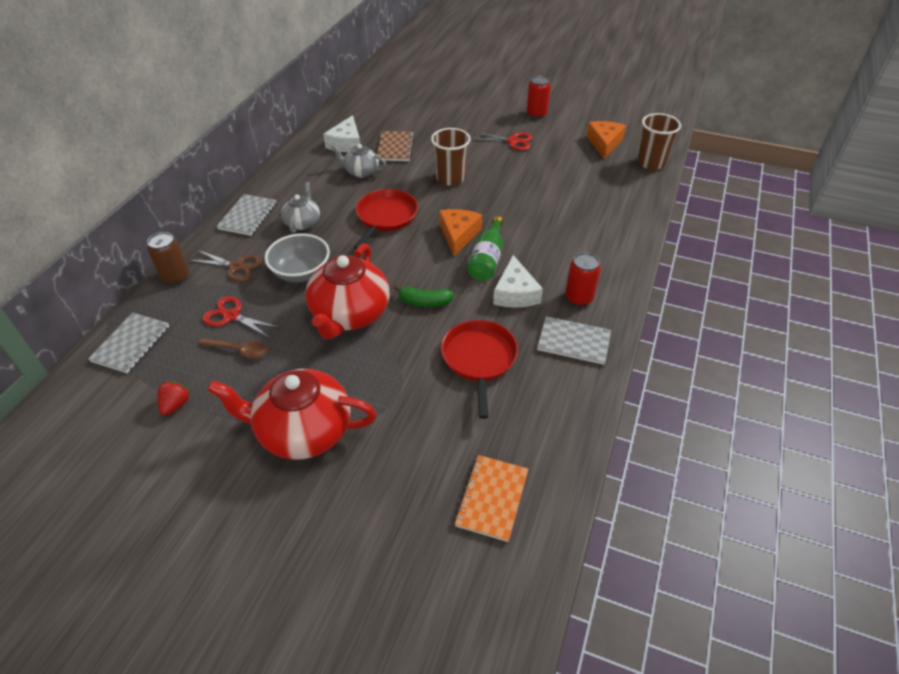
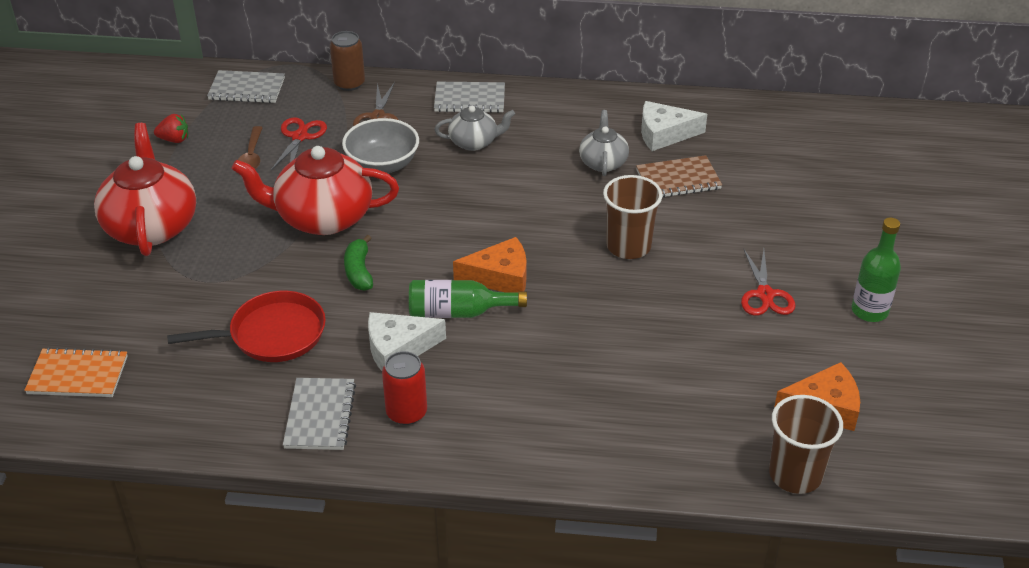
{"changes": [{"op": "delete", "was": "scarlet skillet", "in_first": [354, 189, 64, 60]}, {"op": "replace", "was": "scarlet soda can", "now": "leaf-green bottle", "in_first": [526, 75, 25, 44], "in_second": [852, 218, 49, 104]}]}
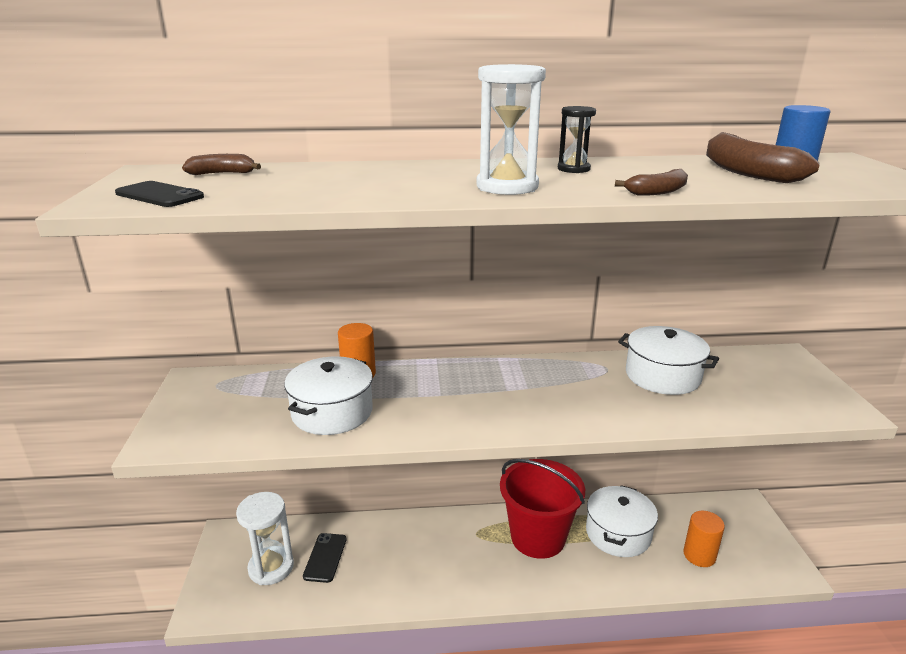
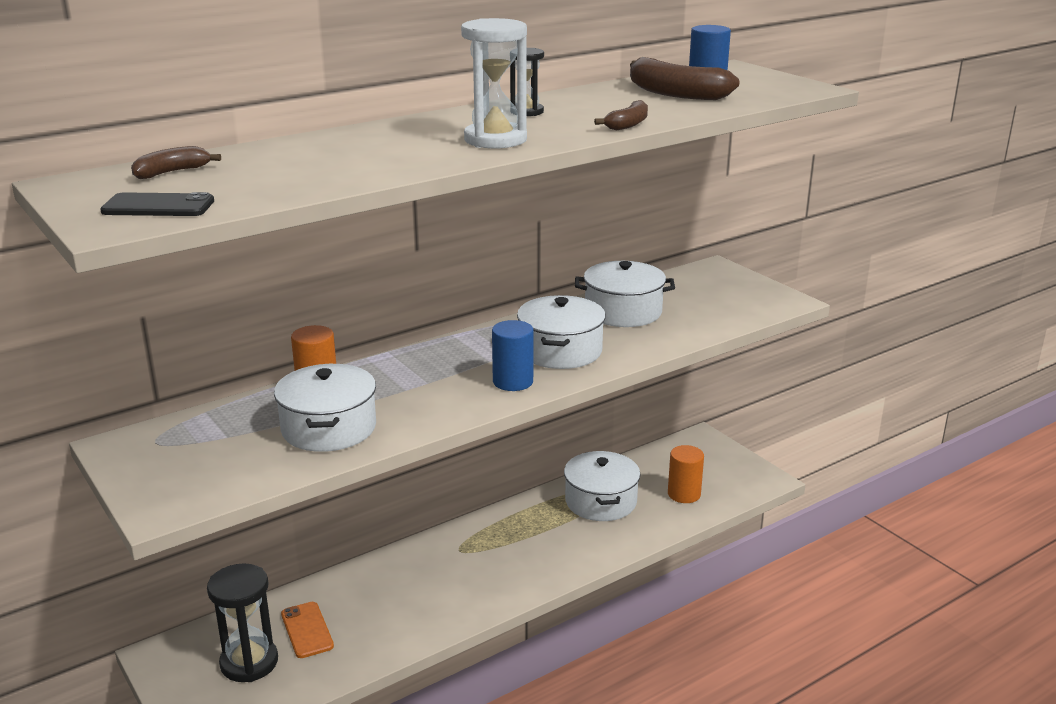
{"changes": [{"op": "recolor", "was": "snow-white sandglass", "now": "black sandglass", "in_first": [236, 492, 58, 93], "in_second": [207, 563, 71, 119]}, {"op": "recolor", "was": "black smartphone", "now": "bright orange smartphone", "in_first": [303, 533, 43, 50], "in_second": [281, 602, 53, 56]}, {"op": "delete", "was": "scarlet pail", "in_first": [500, 459, 85, 100]}, {"op": "insert", "now": "cobalt cylinder", "in_second": [492, 320, 41, 71]}, {"op": "insert", "now": "snow-white pot", "in_second": [517, 295, 89, 74]}]}
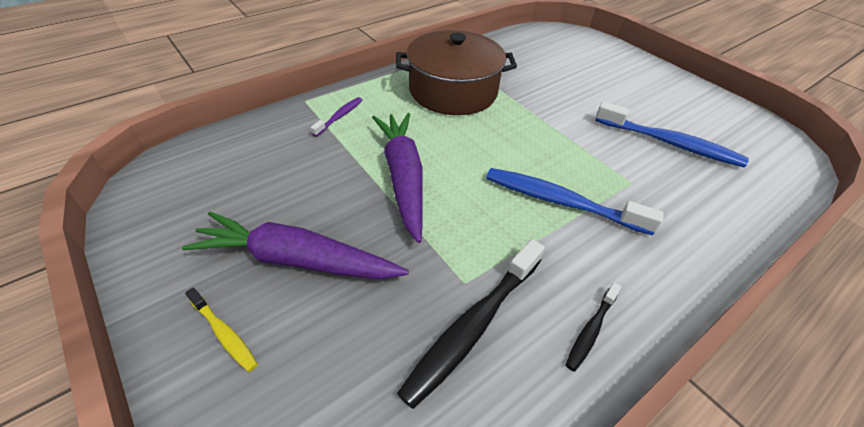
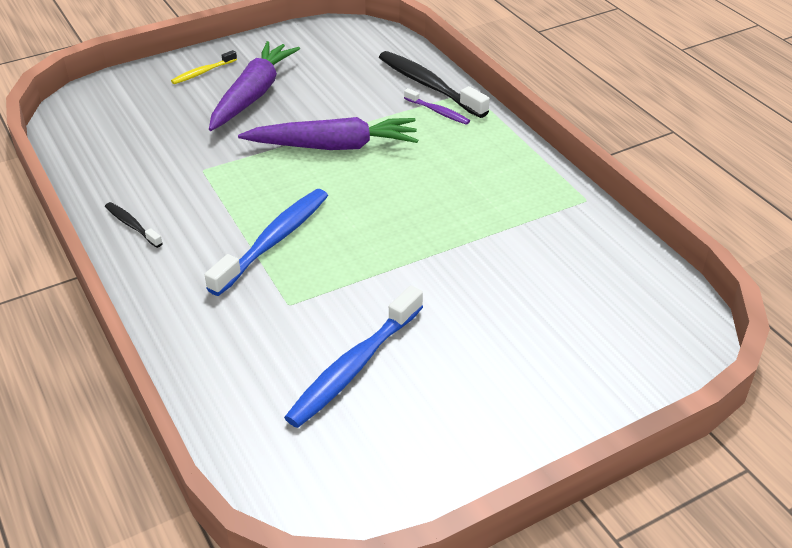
{"changes": [{"op": "delete", "was": "dark brown pot", "in_first": [396, 30, 121, 85]}, {"op": "move", "was": "black dental brush", "in_first": [397, 239, 148, 170], "in_second": [379, 51, 111, 67]}]}
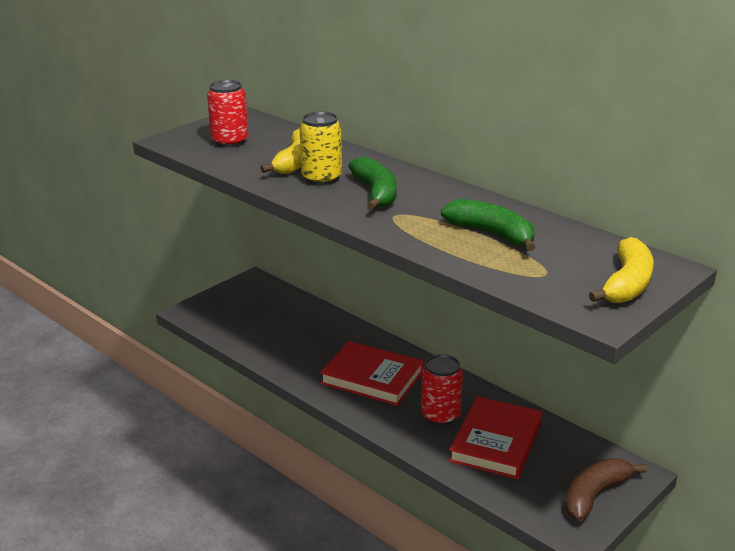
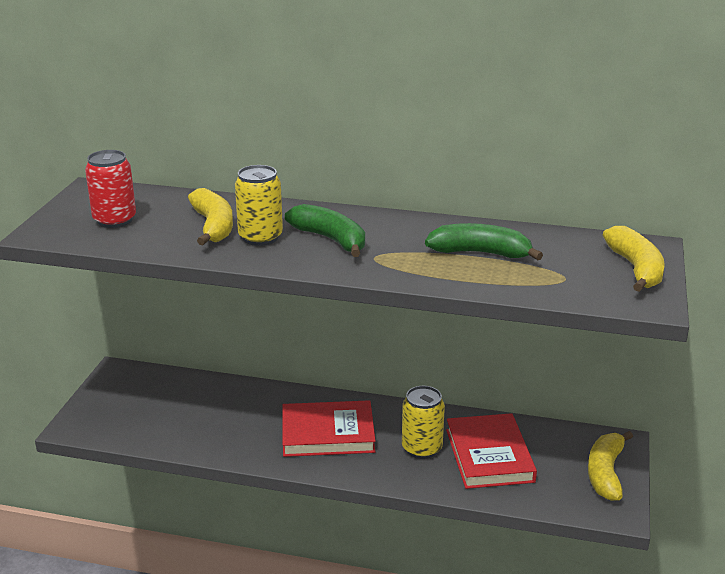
{"changes": [{"op": "recolor", "was": "scarlet soda can", "now": "bright yellow soda can", "in_first": [421, 354, 42, 72], "in_second": [402, 386, 43, 73]}, {"op": "recolor", "was": "dark brown banana fruit", "now": "bright yellow banana fruit", "in_first": [565, 458, 82, 64], "in_second": [588, 431, 45, 70]}]}
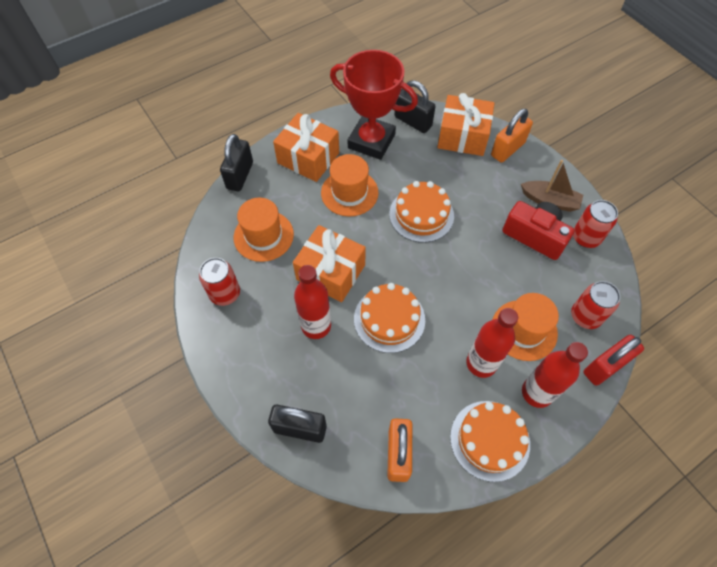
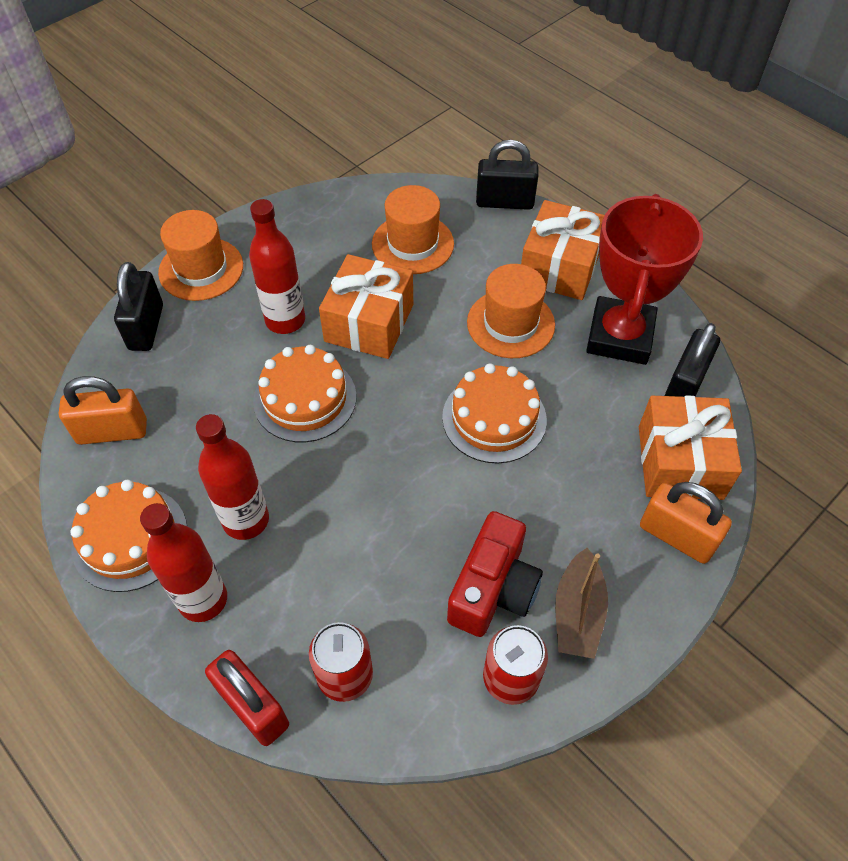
{"changes": [{"op": "delete", "was": "scarlet soda can", "in_first": [199, 258, 41, 48]}, {"op": "move", "was": "bright orange hat", "in_first": [492, 293, 67, 68], "in_second": [158, 210, 85, 91]}]}
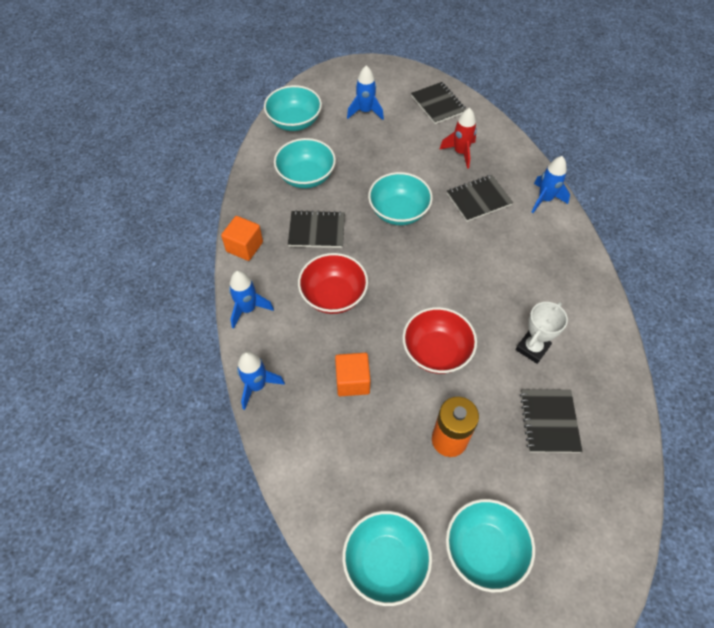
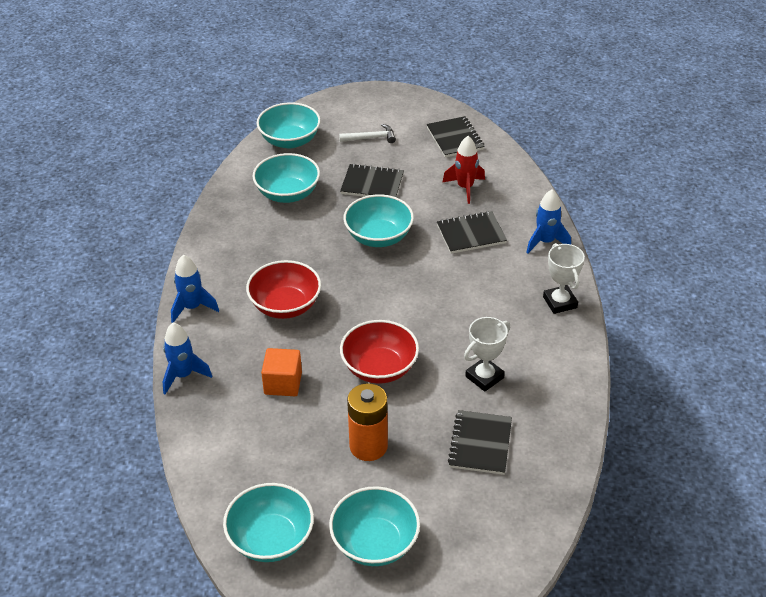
{"changes": [{"op": "delete", "was": "bright orange solid cube", "in_first": [221, 216, 42, 45]}, {"op": "move", "was": "black notepad", "in_first": [288, 210, 57, 38], "in_second": [340, 164, 64, 33]}, {"op": "replace", "was": "cobalt toy rocket", "now": "snow-white hammer", "in_first": [347, 65, 37, 55], "in_second": [339, 124, 57, 19]}, {"op": "insert", "now": "snow-white prize cup", "in_second": [543, 243, 42, 71]}]}
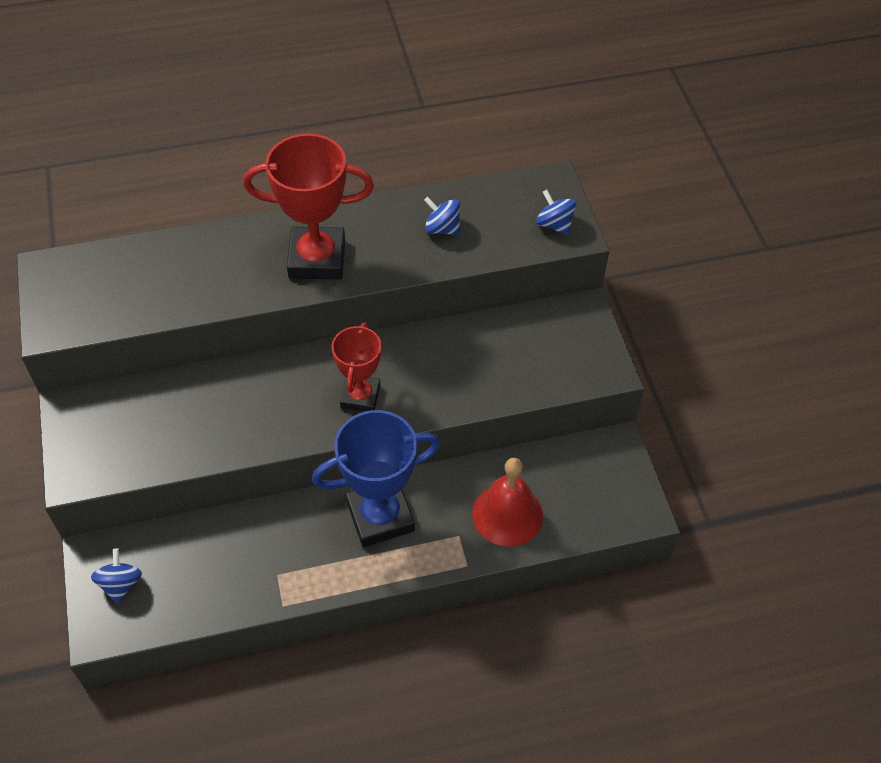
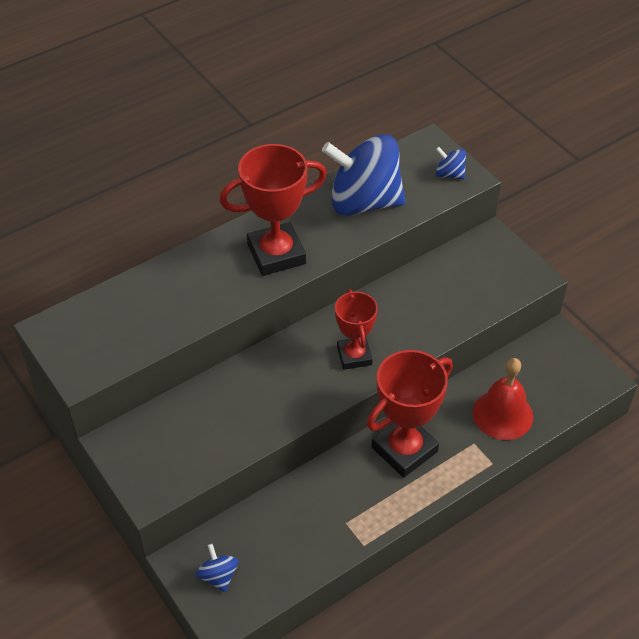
{"changes": [{"op": "recolor", "was": "cobalt prize cup", "now": "scarlet prize cup", "in_first": [312, 410, 129, 137], "in_second": [367, 350, 86, 128]}, {"op": "resize", "was": "cobalt whirligig", "in_first": [424, 197, 36, 38], "in_second": [322, 134, 84, 82], "ratio": 2.4}]}
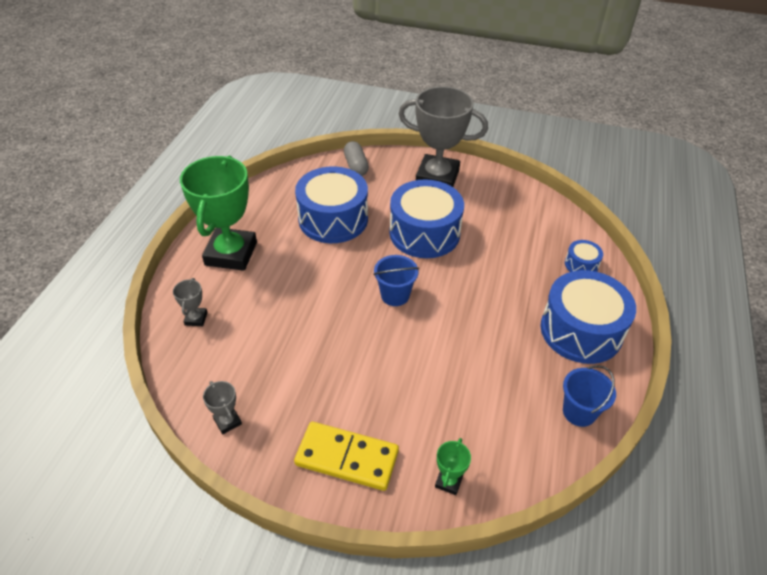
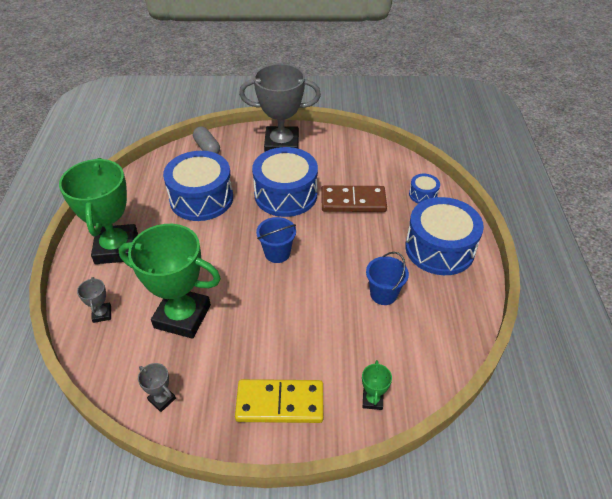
{"changes": [{"op": "move", "was": "cobalt pail", "in_first": [563, 365, 53, 62], "in_second": [366, 252, 43, 53]}, {"op": "insert", "now": "leaf-green prize cup", "in_second": [118, 224, 103, 115]}, {"op": "insert", "now": "dark brown domino piece", "in_second": [321, 185, 66, 27]}]}
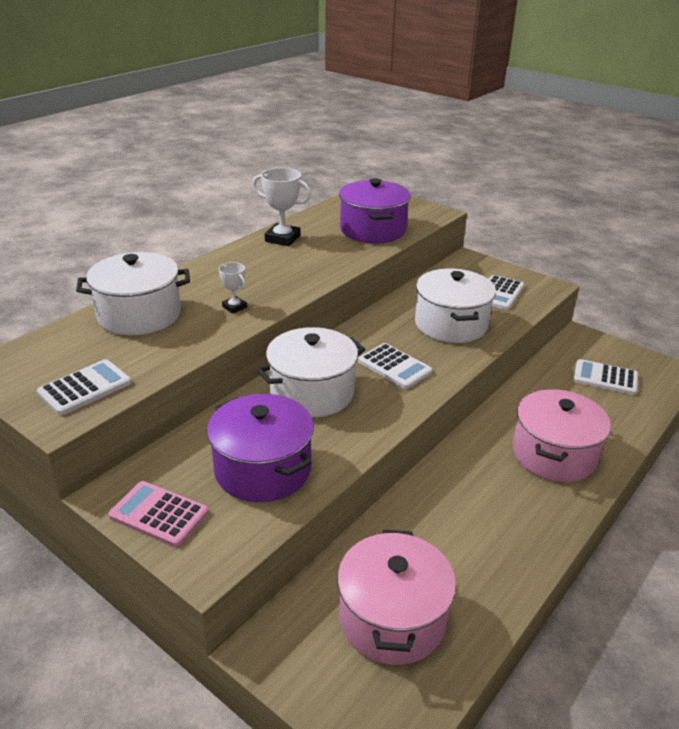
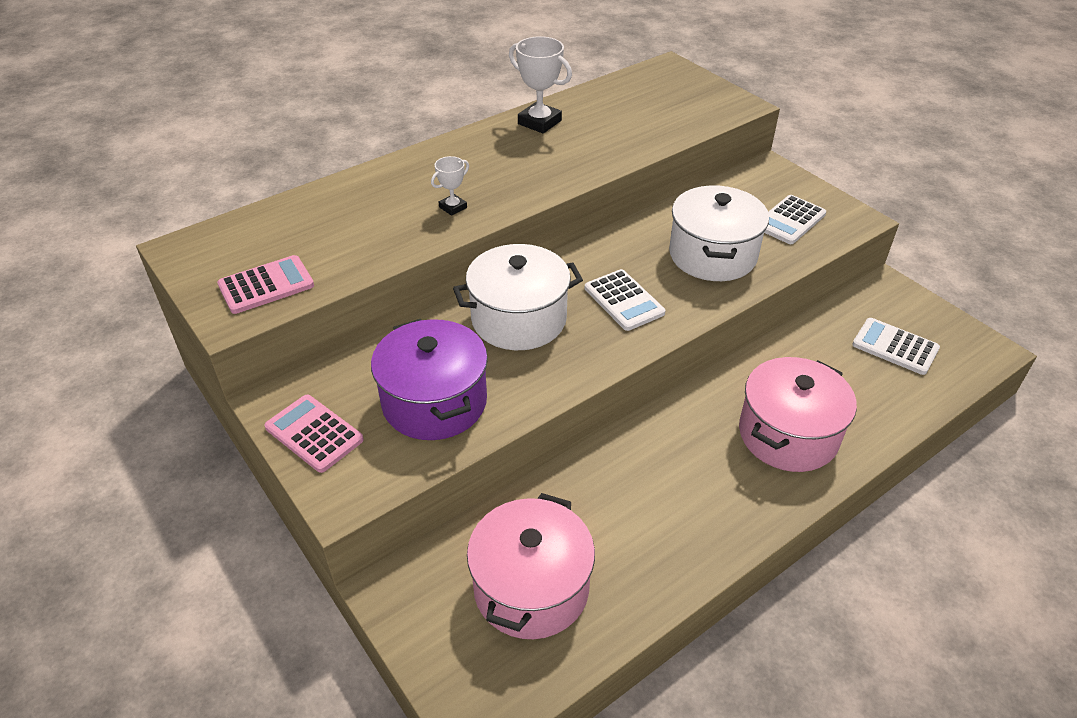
{"changes": [{"op": "recolor", "was": "snow-white adding machine", "now": "pink adding machine", "in_first": [37, 359, 94, 56], "in_second": [217, 255, 97, 59]}, {"op": "delete", "was": "snow-white pot", "in_first": [76, 252, 114, 83]}, {"op": "rotate", "was": "snow-white prize cup", "in_first": [219, 262, 28, 52], "in_second": [431, 156, 38, 60], "clockwise": 75}, {"op": "delete", "was": "royal purple pot", "in_first": [339, 178, 72, 65]}]}
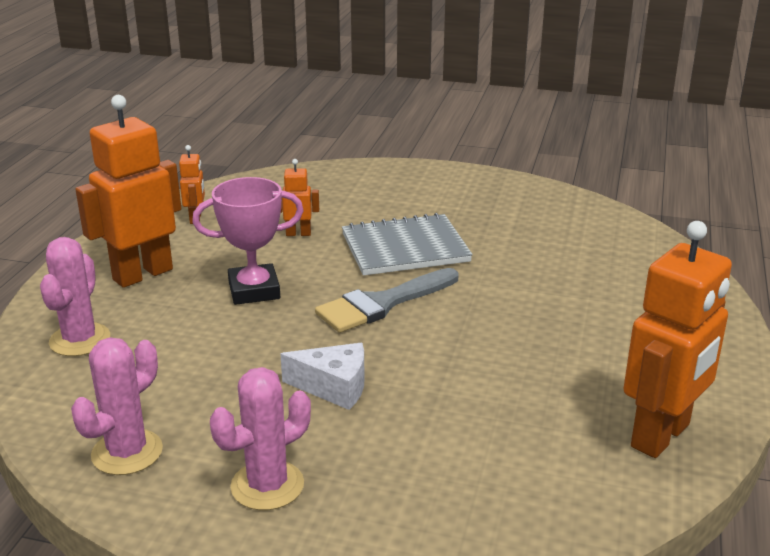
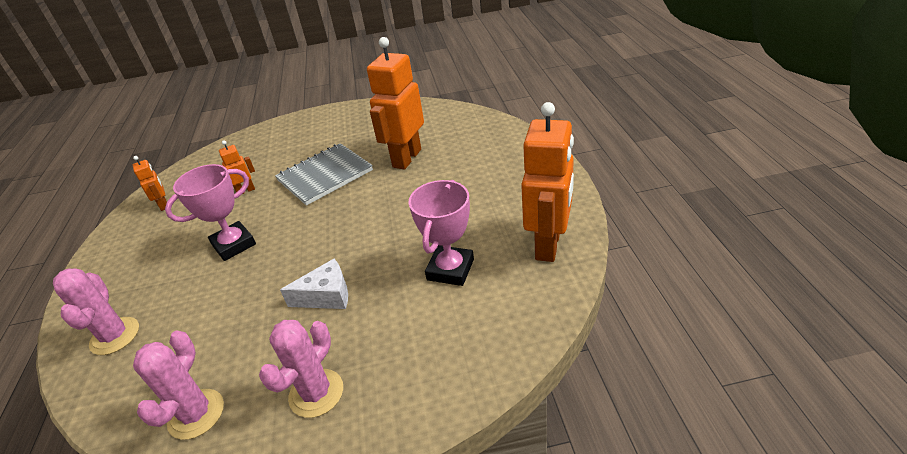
{"changes": [{"op": "move", "was": "bright orange robot", "in_first": [75, 95, 106, 193], "in_second": [367, 37, 57, 132]}, {"op": "delete", "was": "grey brush", "in_first": [315, 268, 143, 65]}, {"op": "insert", "now": "pink prize cup", "in_second": [408, 180, 66, 106]}]}
